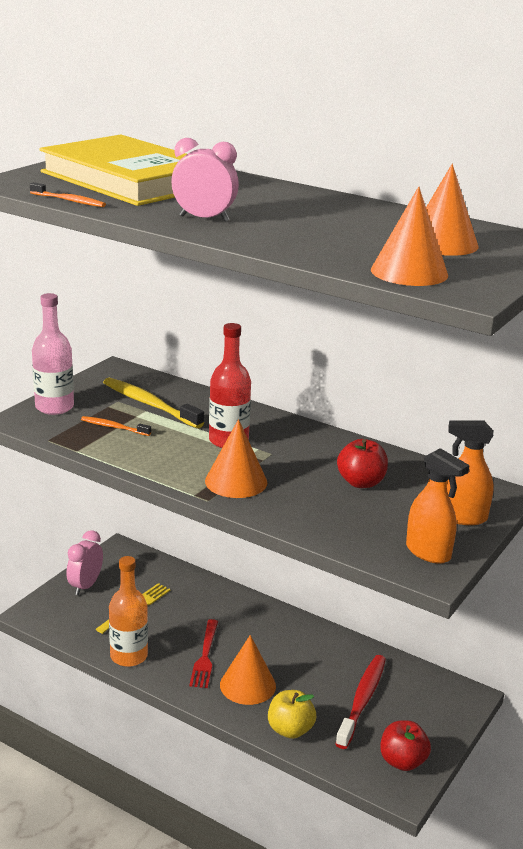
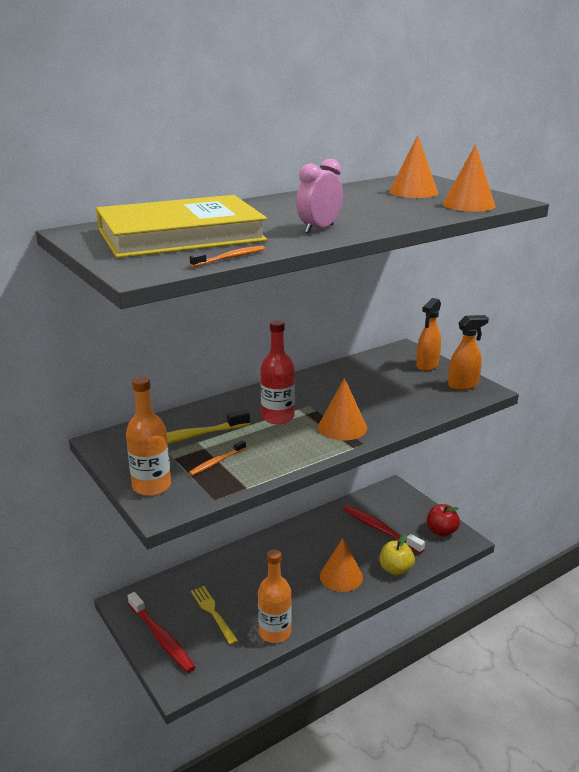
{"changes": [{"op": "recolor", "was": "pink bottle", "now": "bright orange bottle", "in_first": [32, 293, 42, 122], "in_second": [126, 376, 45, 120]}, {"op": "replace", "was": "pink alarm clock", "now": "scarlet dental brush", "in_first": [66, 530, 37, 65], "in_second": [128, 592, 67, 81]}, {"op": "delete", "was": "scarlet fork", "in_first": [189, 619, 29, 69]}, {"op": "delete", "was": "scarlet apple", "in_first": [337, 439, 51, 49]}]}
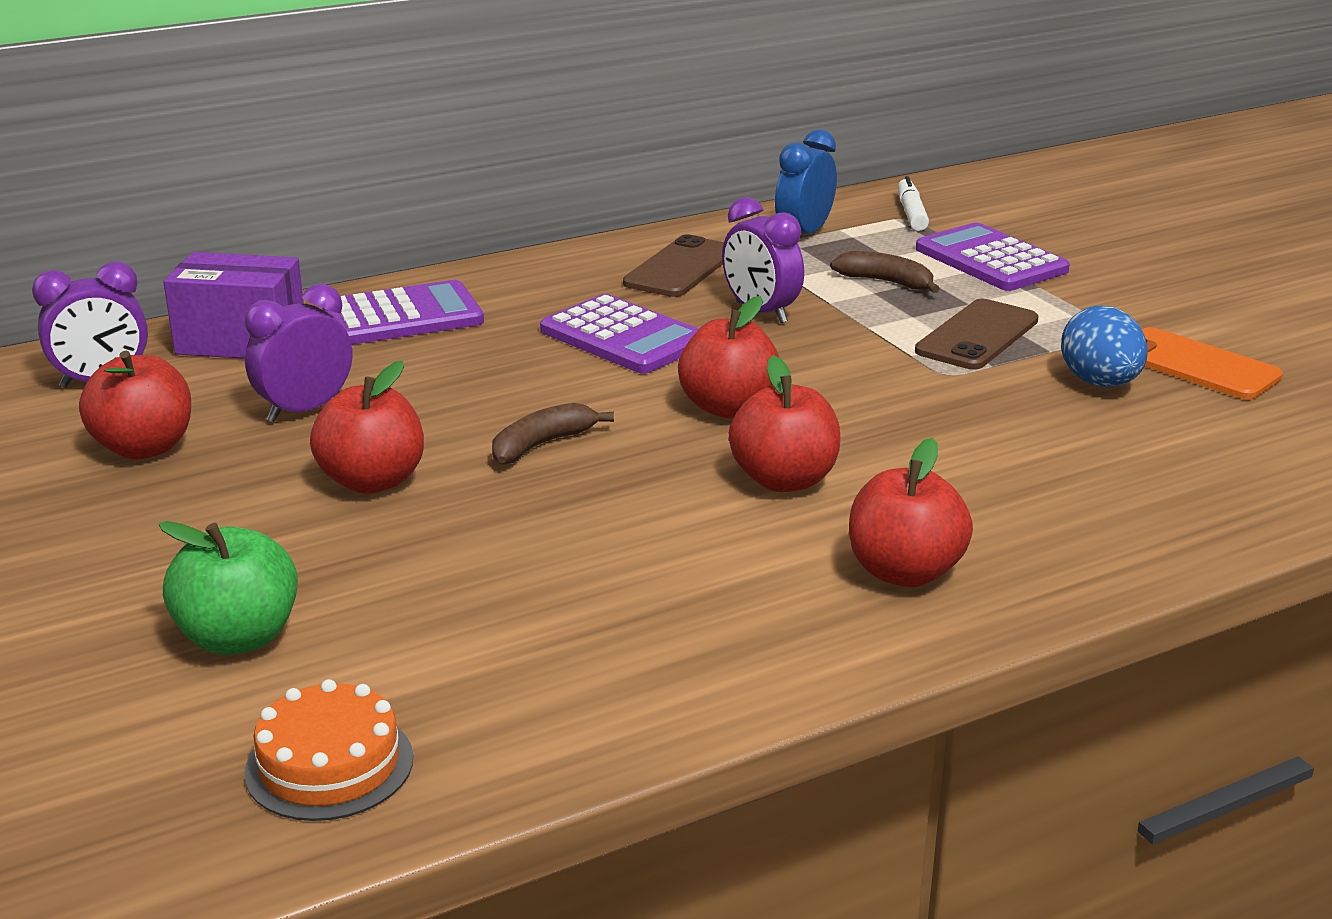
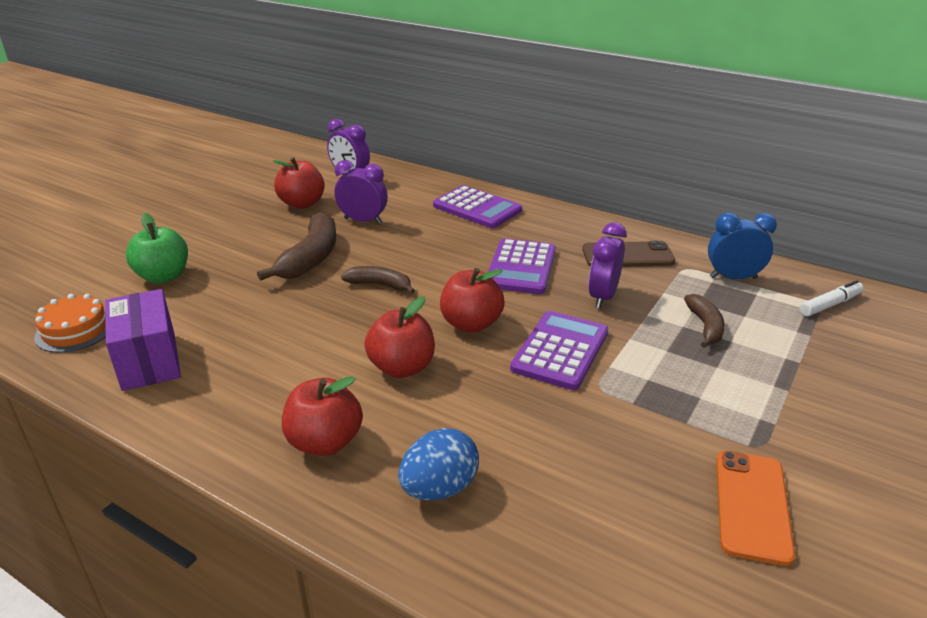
{"changes": [{"op": "move", "was": "royal purple package", "in_first": [163, 252, 141, 107], "in_second": [105, 289, 76, 102]}, {"op": "replace", "was": "scarlet apple", "now": "dark brown banana fruit", "in_first": [310, 361, 114, 133], "in_second": [257, 212, 79, 69]}, {"op": "delete", "was": "dark brown smartphone", "in_first": [915, 299, 124, 70]}, {"op": "move", "was": "royal purple adding machine", "in_first": [916, 223, 154, 68], "in_second": [510, 311, 98, 79]}, {"op": "move", "was": "cobalt toy egg", "in_first": [1061, 306, 87, 81], "in_second": [398, 428, 81, 73]}]}
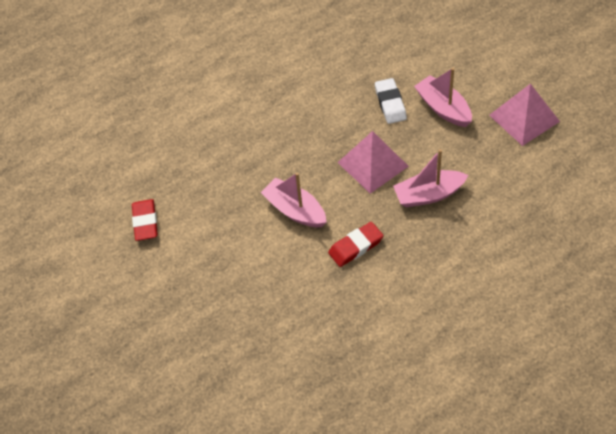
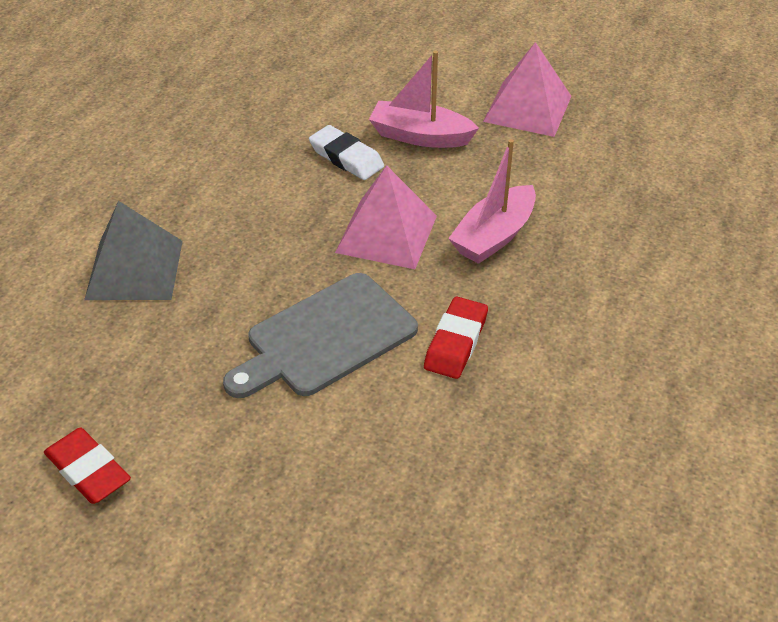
{"changes": [{"op": "replace", "was": "pink sailboat", "now": "grey chopping board", "in_first": [260, 172, 66, 55], "in_second": [223, 273, 195, 125]}, {"op": "insert", "now": "grey solid pyramid", "in_second": [84, 201, 99, 99]}]}
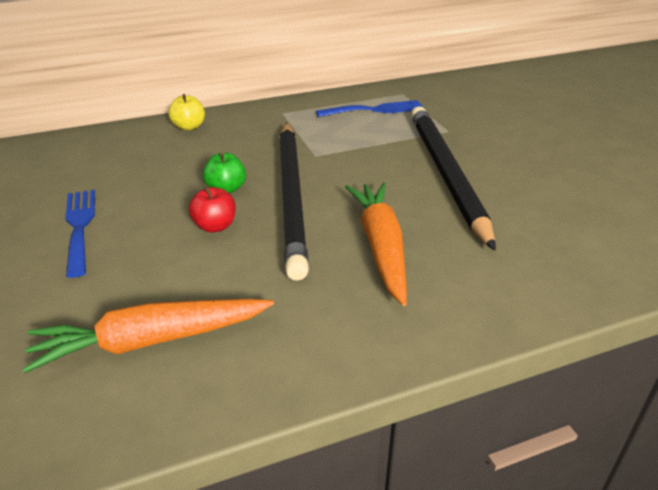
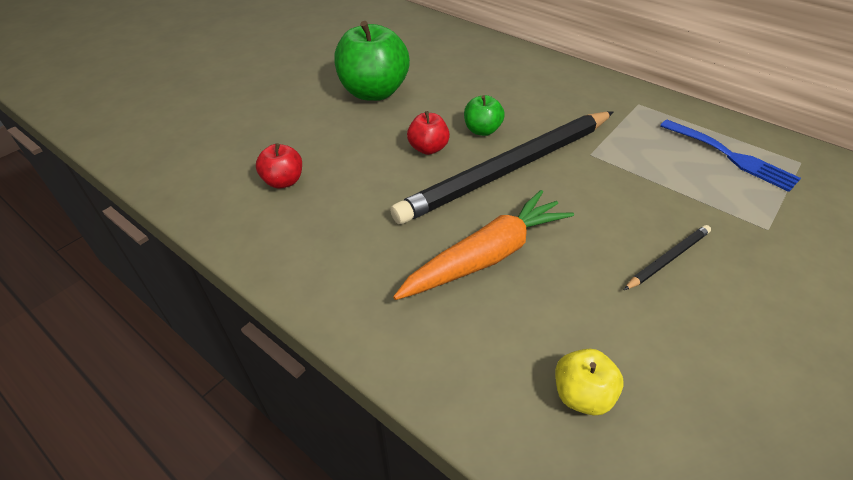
{"changes": [{"op": "replace", "was": "bright orange carrot", "now": "scarlet apple", "in_first": [22, 299, 252, 74], "in_second": [256, 143, 46, 46]}, {"op": "replace", "was": "cobalt fork", "now": "leaf-green apple", "in_first": [65, 190, 30, 88], "in_second": [334, 21, 76, 80]}, {"op": "move", "was": "bright yellow apple", "in_first": [168, 94, 37, 36], "in_second": [555, 349, 69, 67]}, {"op": "resize", "was": "black lead pencil", "in_first": [411, 106, 85, 145], "in_second": [624, 225, 87, 65], "ratio": 0.4}]}
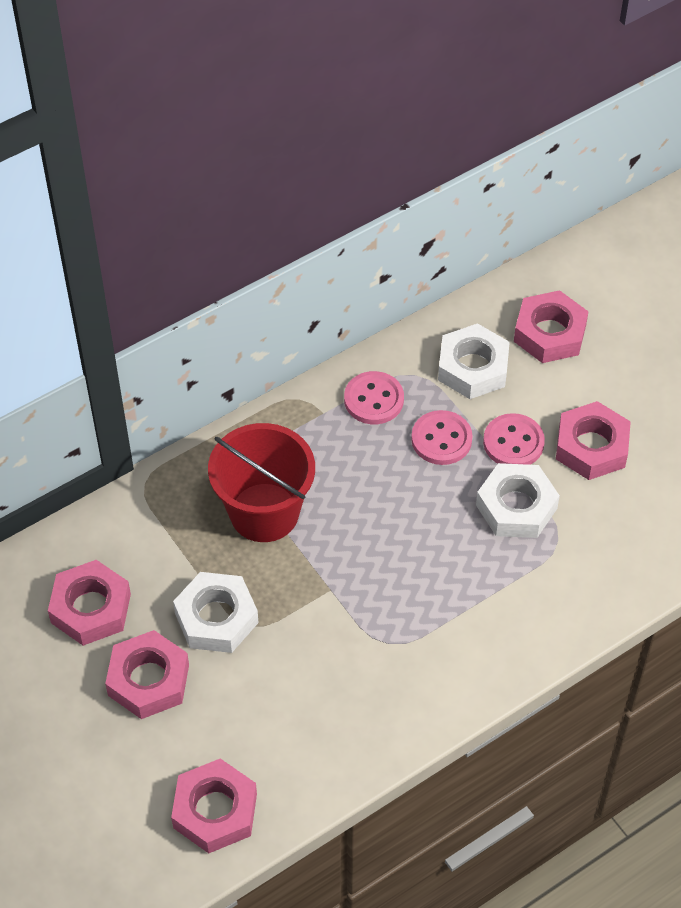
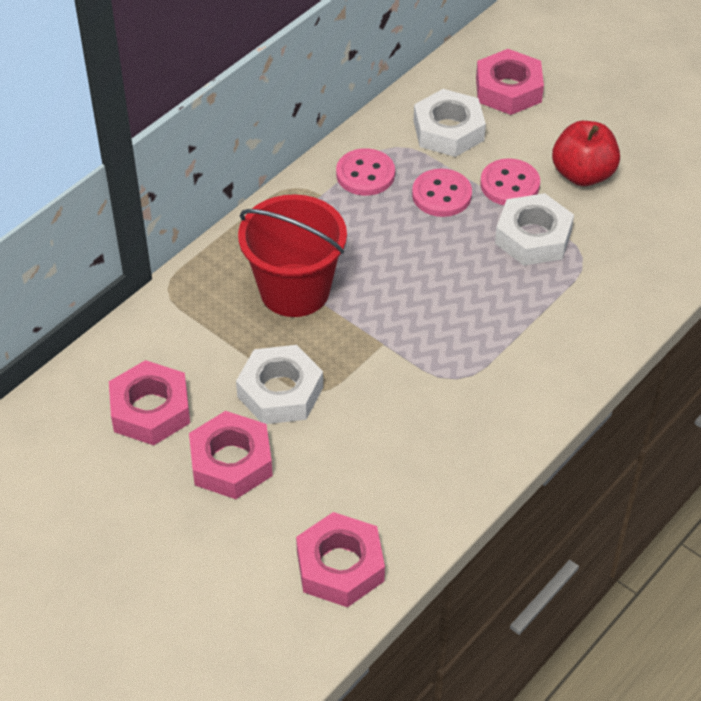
{"changes": [{"op": "replace", "was": "pink nut", "now": "scarlet apple", "in_first": [556, 401, 75, 79], "in_second": [552, 121, 68, 65]}]}
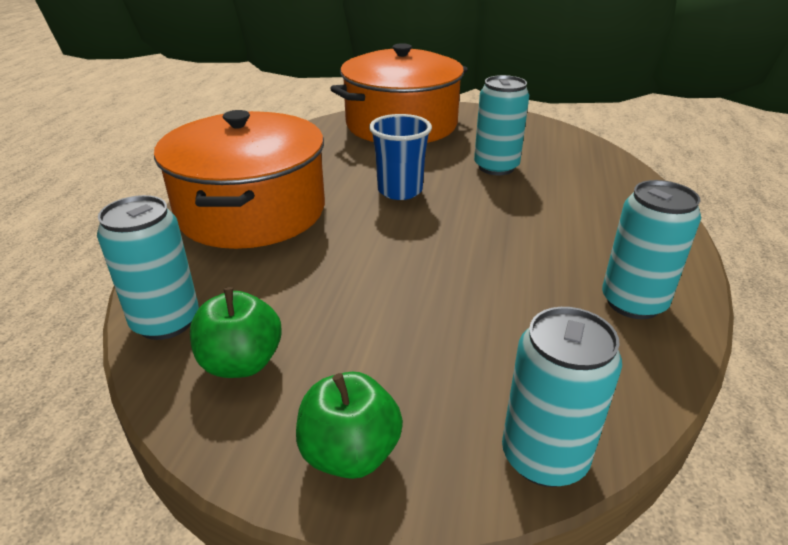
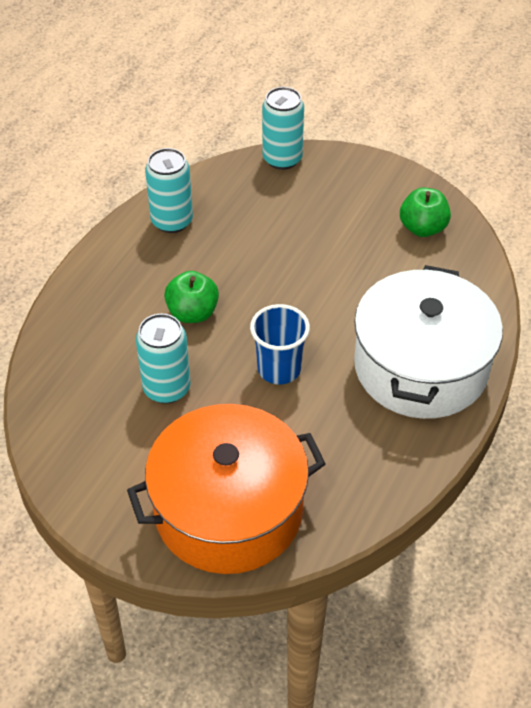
{"changes": [{"op": "delete", "was": "aqua soda can", "in_first": [97, 195, 102, 145]}, {"op": "recolor", "was": "bright orange pot", "now": "snow-white pot", "in_first": [154, 110, 171, 139], "in_second": [354, 265, 149, 154]}, {"op": "move", "was": "leaf-green apple", "in_first": [296, 372, 107, 107], "in_second": [164, 271, 55, 52]}]}
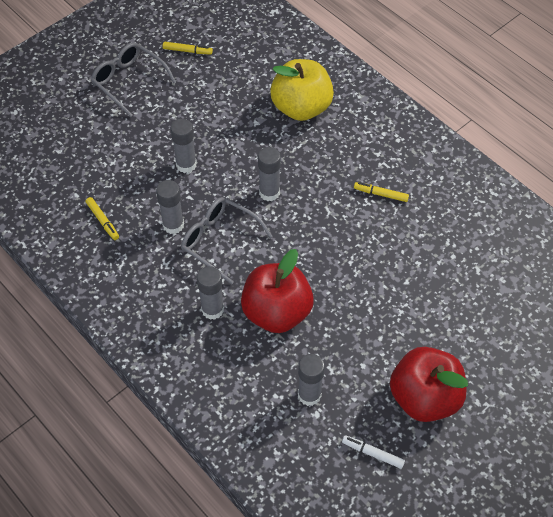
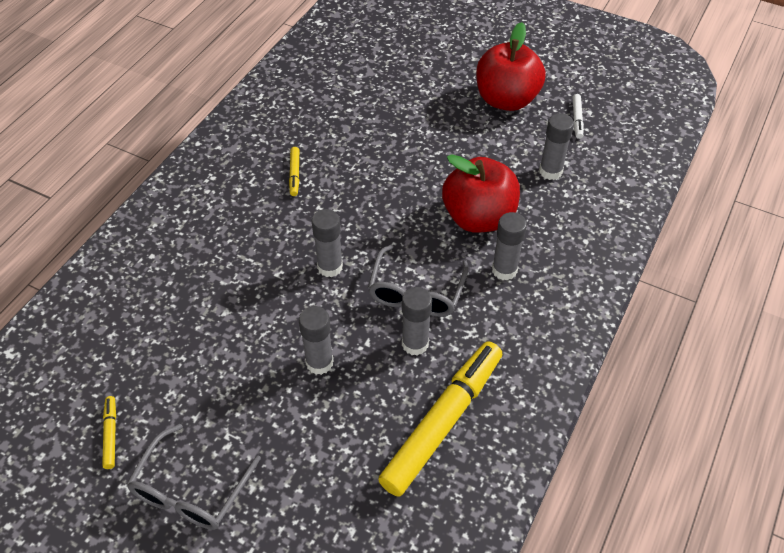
{"changes": [{"op": "resize", "was": "bright yellow marker pen", "in_first": [86, 197, 33, 43], "in_second": [378, 341, 124, 156], "ratio": 2.47}, {"op": "delete", "was": "bright yellow apple", "in_first": [270, 59, 64, 62]}]}
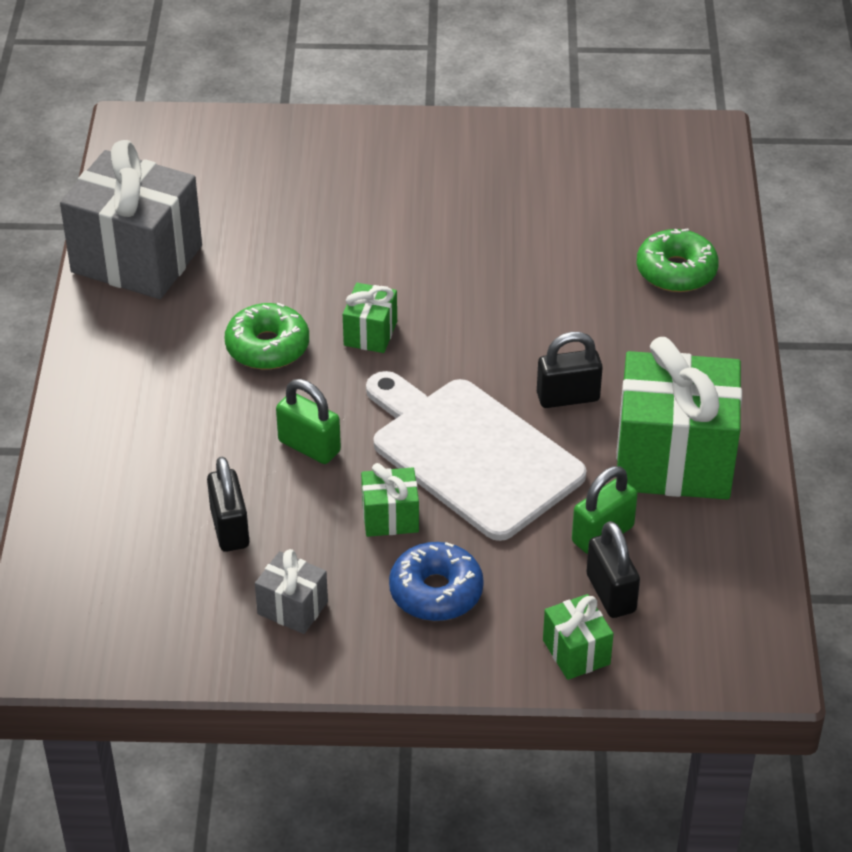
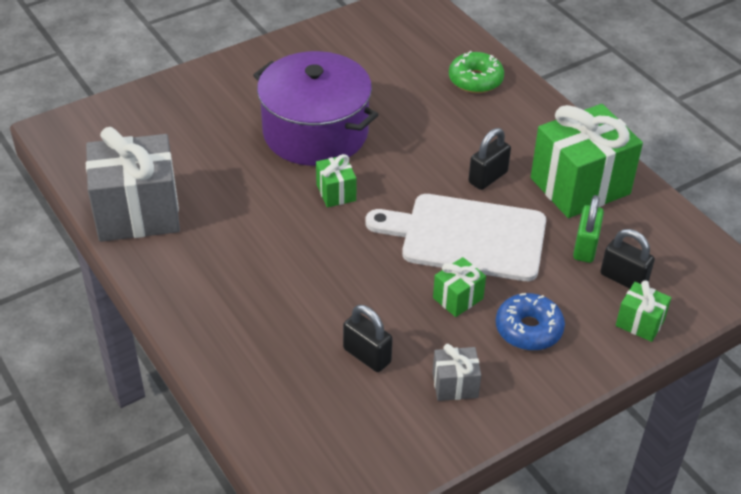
{"changes": [{"op": "delete", "was": "leaf-green doughnut", "in_first": [225, 303, 84, 67]}, {"op": "delete", "was": "leaf-green padlock", "in_first": [276, 379, 65, 85]}, {"op": "insert", "now": "royal purple pot", "in_second": [253, 51, 126, 115]}]}
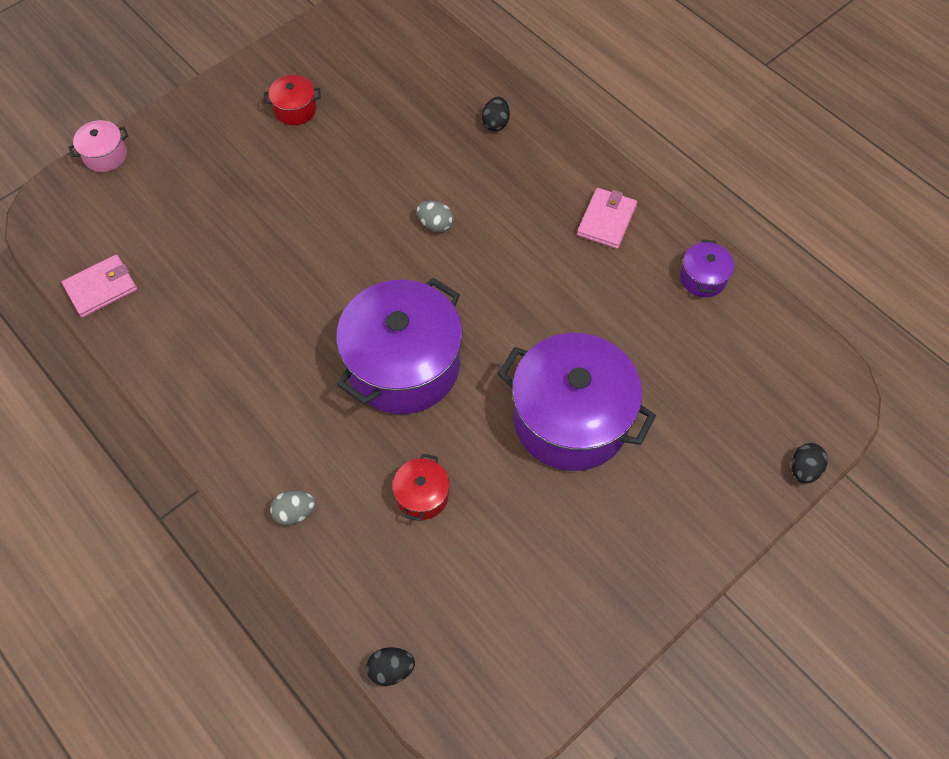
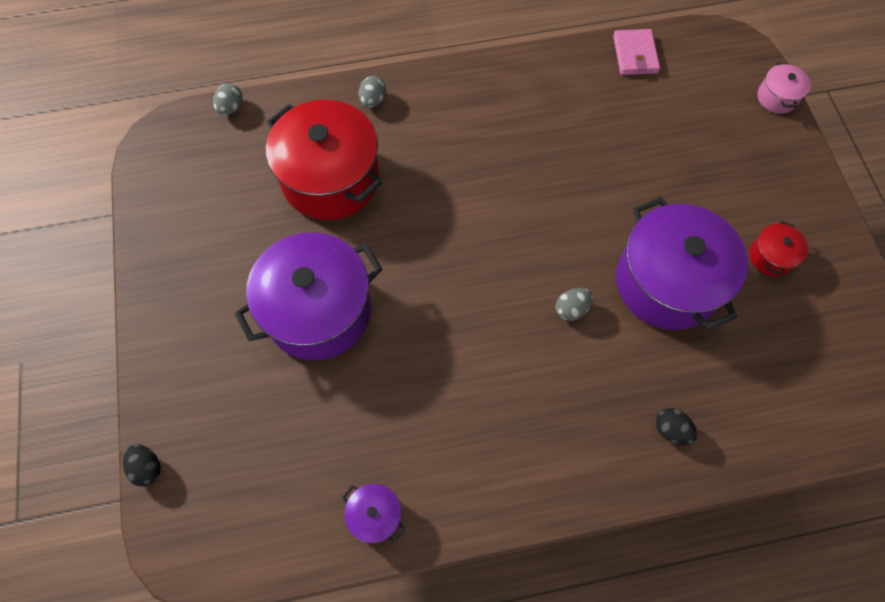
{"changes": [{"op": "move", "was": "royal purple pot", "in_first": [336, 278, 127, 136], "in_second": [616, 197, 132, 133]}, {"op": "recolor", "was": "black toy egg", "now": "grey toy egg", "in_first": [366, 647, 49, 39], "in_second": [213, 83, 30, 32]}, {"op": "resize", "was": "scarlet pot", "in_first": [393, 454, 57, 67], "in_second": [266, 100, 116, 120], "ratio": 2.29}, {"op": "delete", "was": "pink wallet", "in_first": [577, 188, 60, 61]}]}
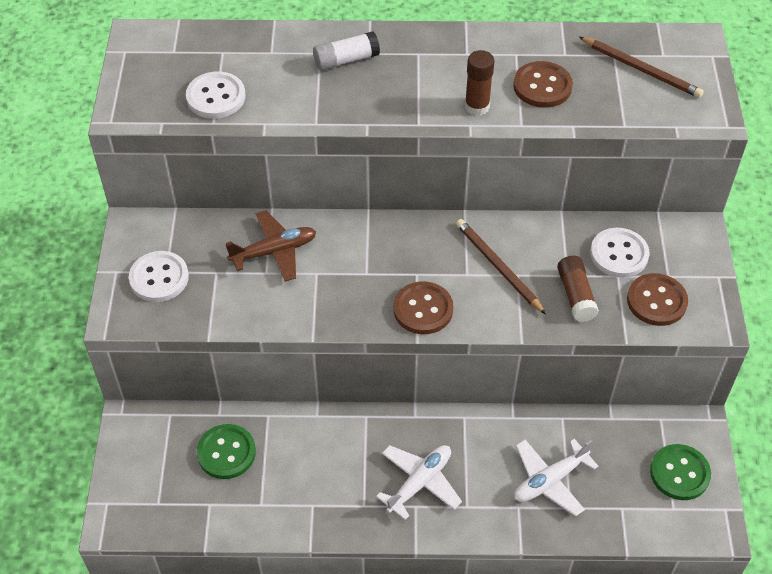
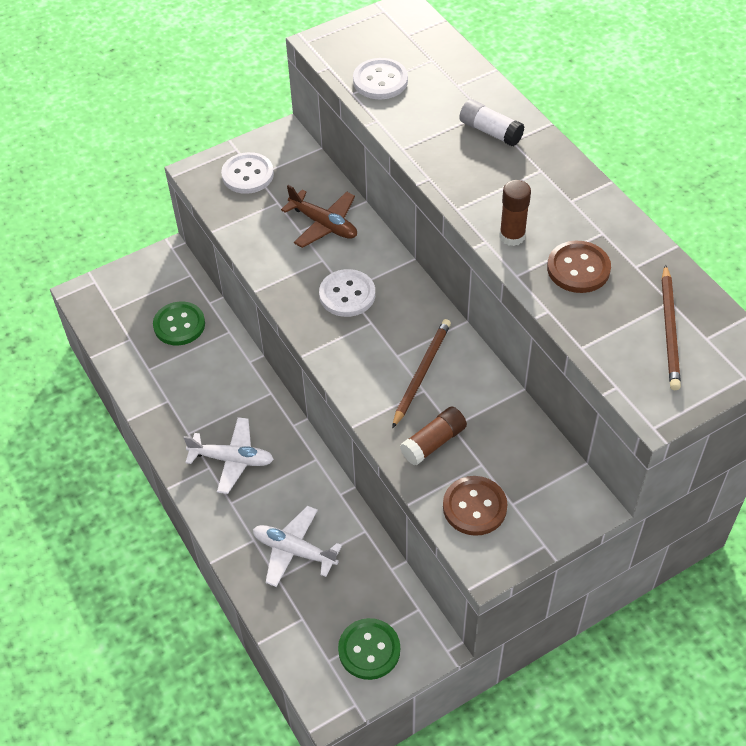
{"changes": [{"op": "delete", "was": "dark brown shirt button", "in_first": [393, 281, 60, 53]}, {"op": "move", "was": "snow-white shirt button", "in_first": [590, 228, 59, 50], "in_second": [319, 269, 56, 48]}]}
